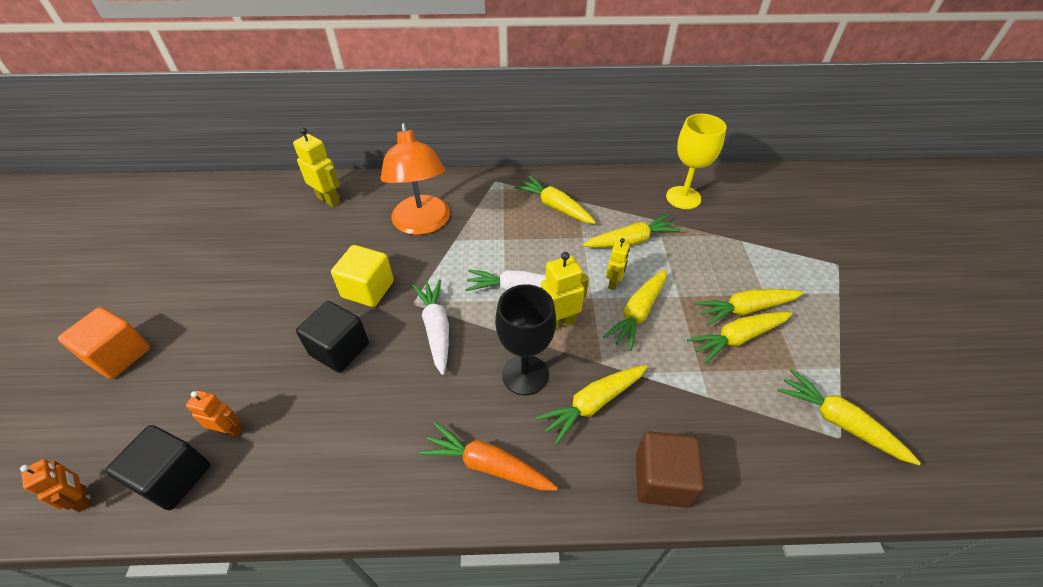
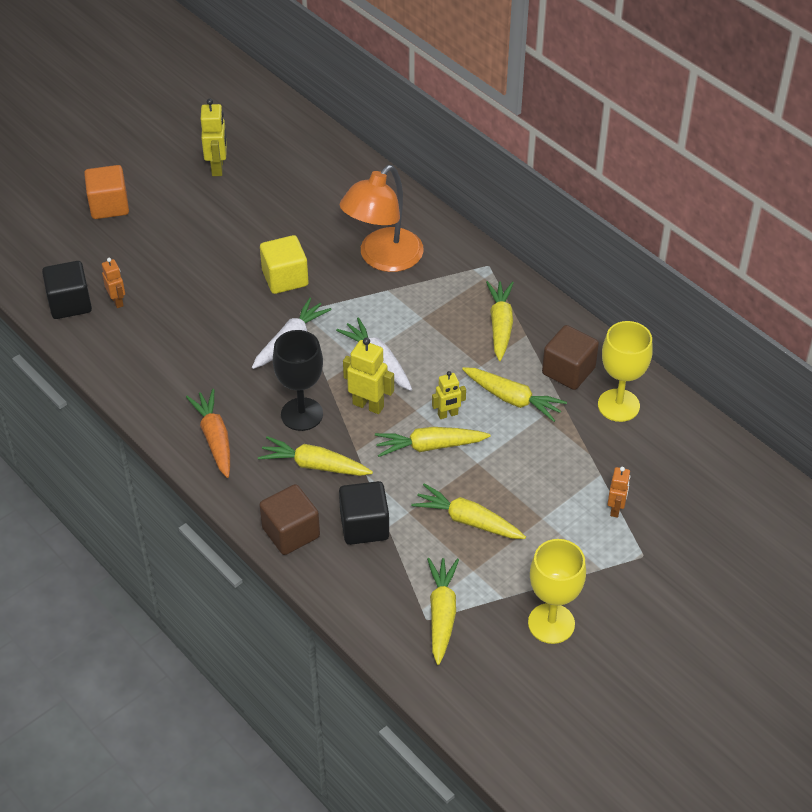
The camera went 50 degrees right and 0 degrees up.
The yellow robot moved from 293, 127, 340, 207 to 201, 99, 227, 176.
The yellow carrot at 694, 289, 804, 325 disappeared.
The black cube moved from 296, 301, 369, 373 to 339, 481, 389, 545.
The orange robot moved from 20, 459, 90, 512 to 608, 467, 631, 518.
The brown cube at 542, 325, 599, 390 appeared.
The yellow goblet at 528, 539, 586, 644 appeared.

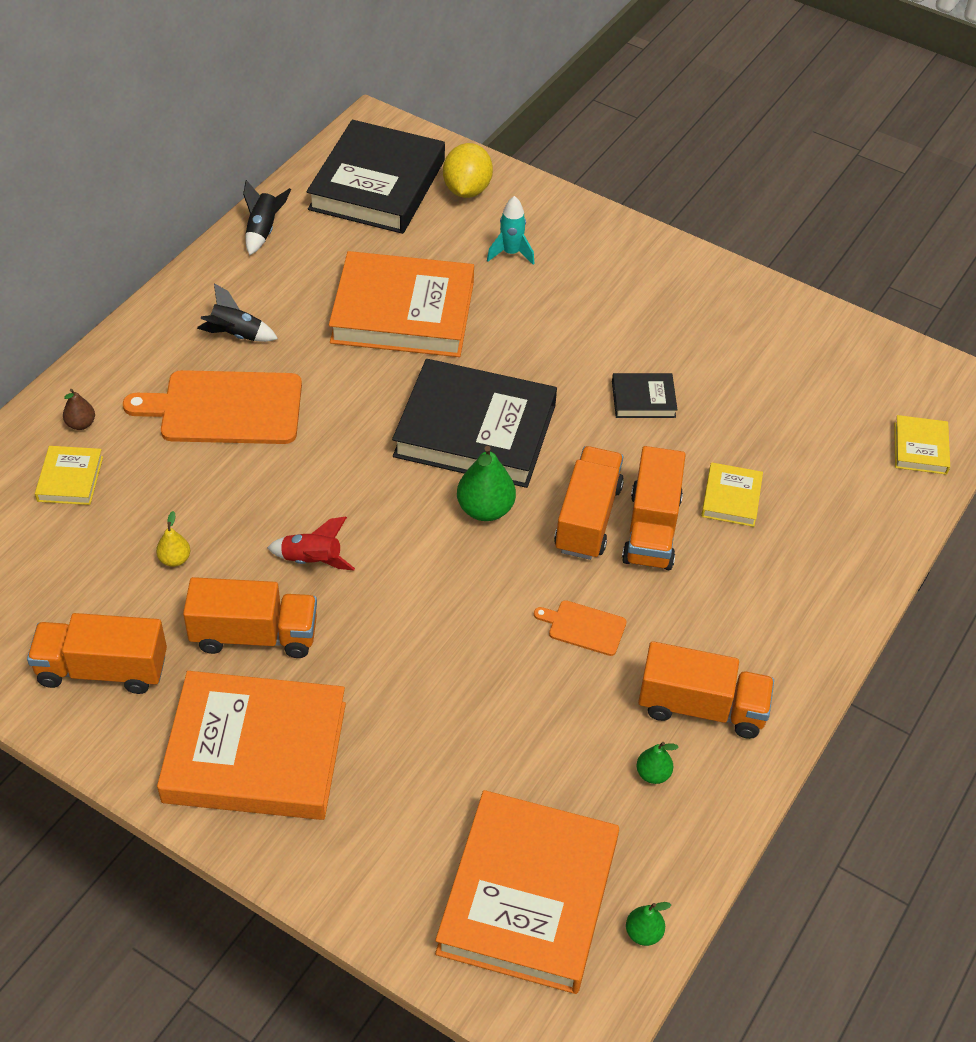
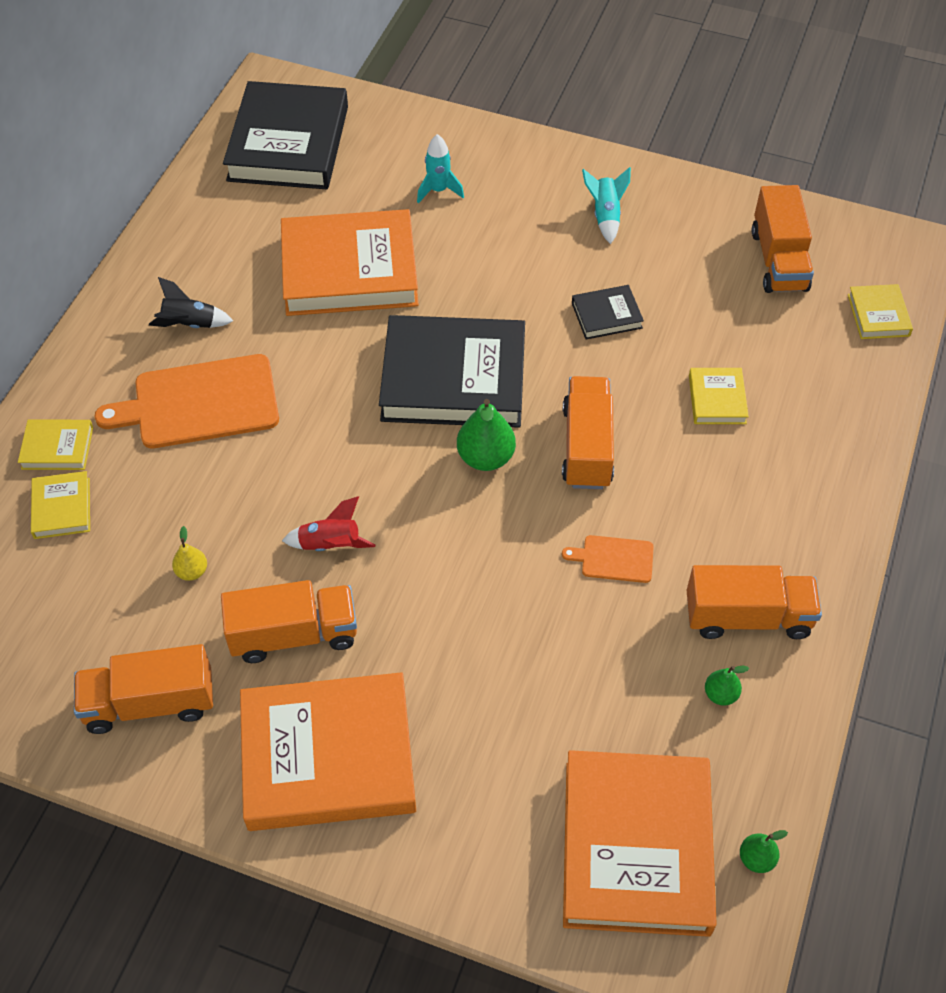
The camera went 10 degrees left and 5 degrees up.
The yellow lemon at 443, 143, 493, 198 disappeared.
The black rocket at 243, 180, 291, 256 disappeared.
The brown pear at 63, 389, 95, 430 was replaced by the yellow book at 18, 419, 93, 470.
The orange truck moved from 622, 446, 686, 570 to 752, 185, 814, 293.
The turquoise rocket at 582, 167, 631, 244 appeared.

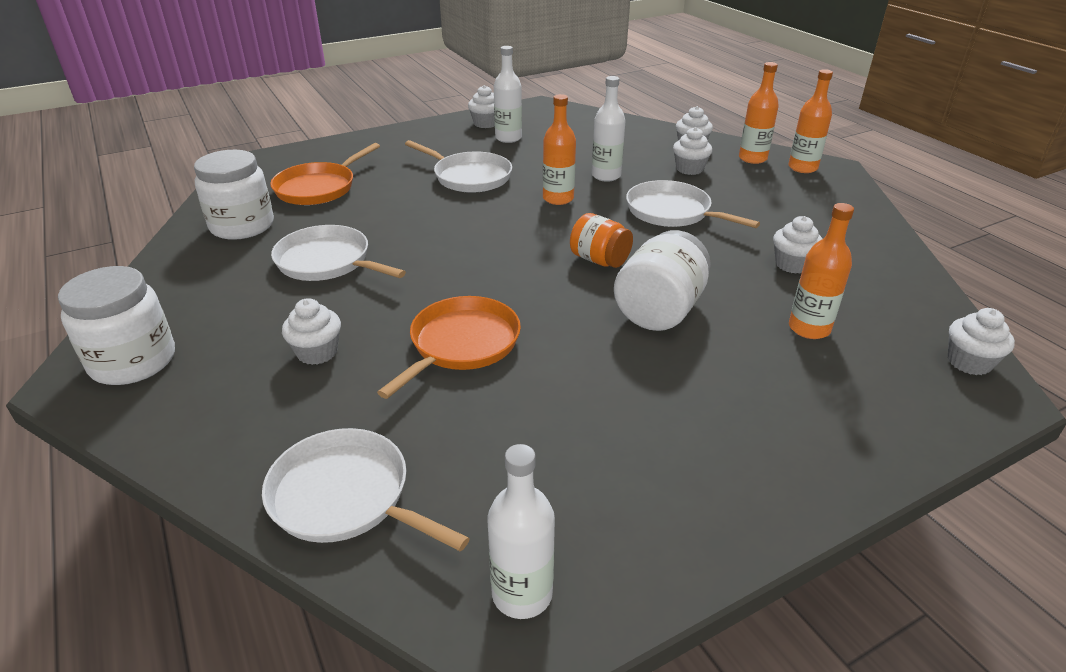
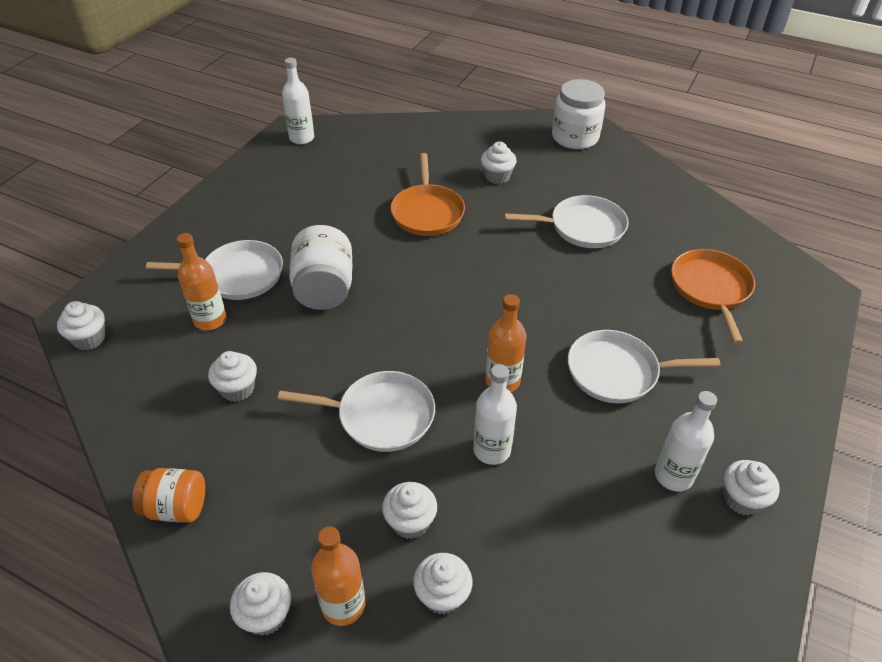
The camera went 145 degrees right and 10 degrees up.
The orange bottle at 788, 69, 833, 173 was replaced by the white cupcake at 230, 572, 291, 636.
The white jar at 194, 150, 274, 240 disappeared.
The orange jar moved from 570, 213, 633, 268 to 132, 468, 205, 523.
The white pan moved from 262, 428, 470, 552 to 146, 240, 283, 300.

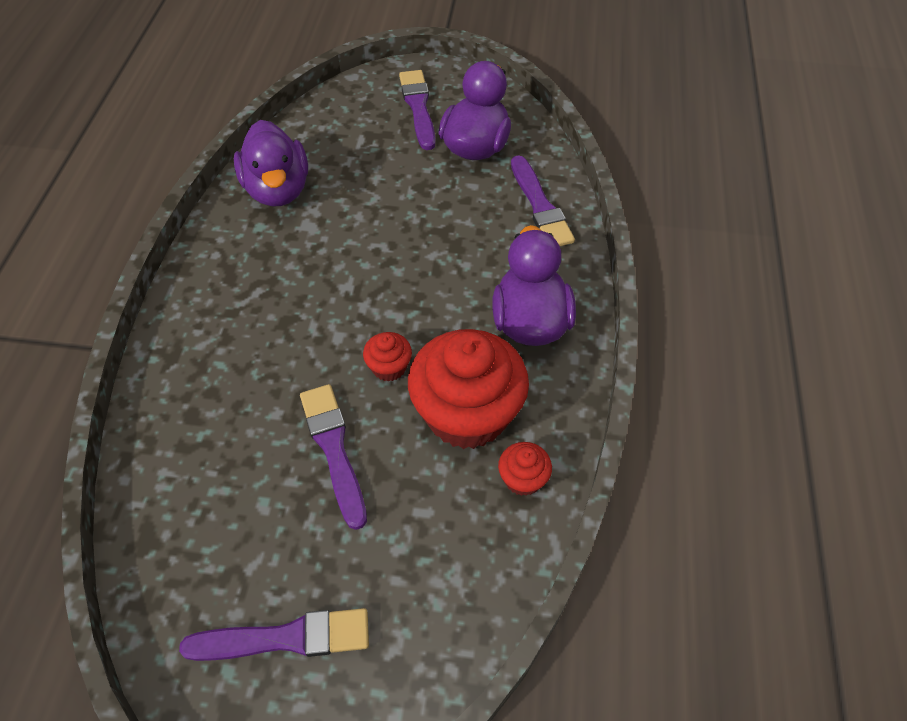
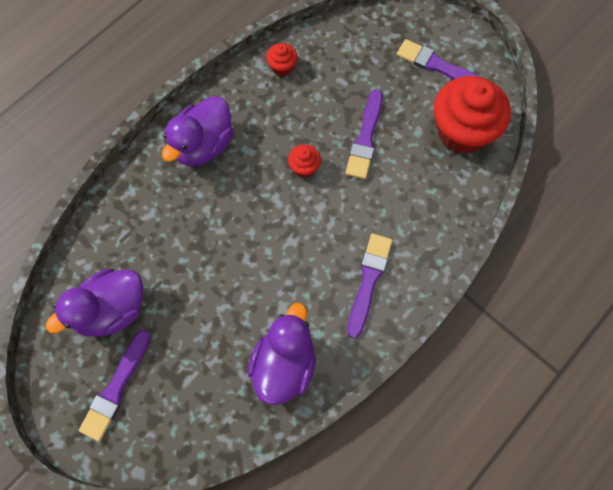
The camera went 145 degrees left and 15 degrees up.
The purple brush moved from 511, 155, 575, 246 to 347, 234, 393, 338.
The red cupcake moved from 408, 329, 529, 449 to 434, 76, 511, 154.

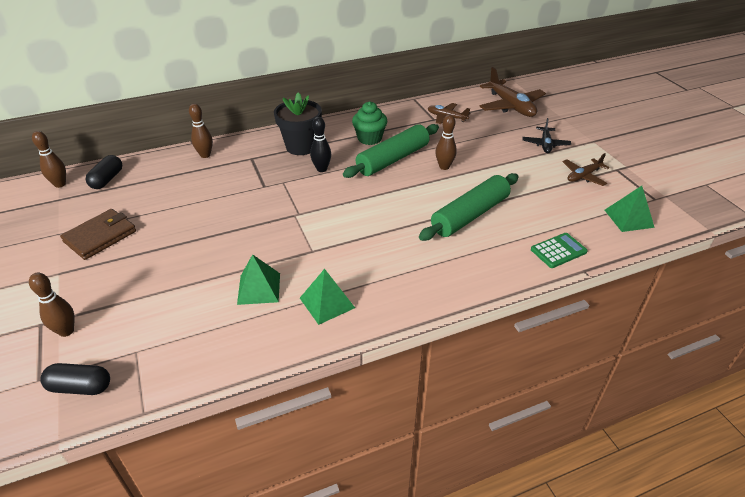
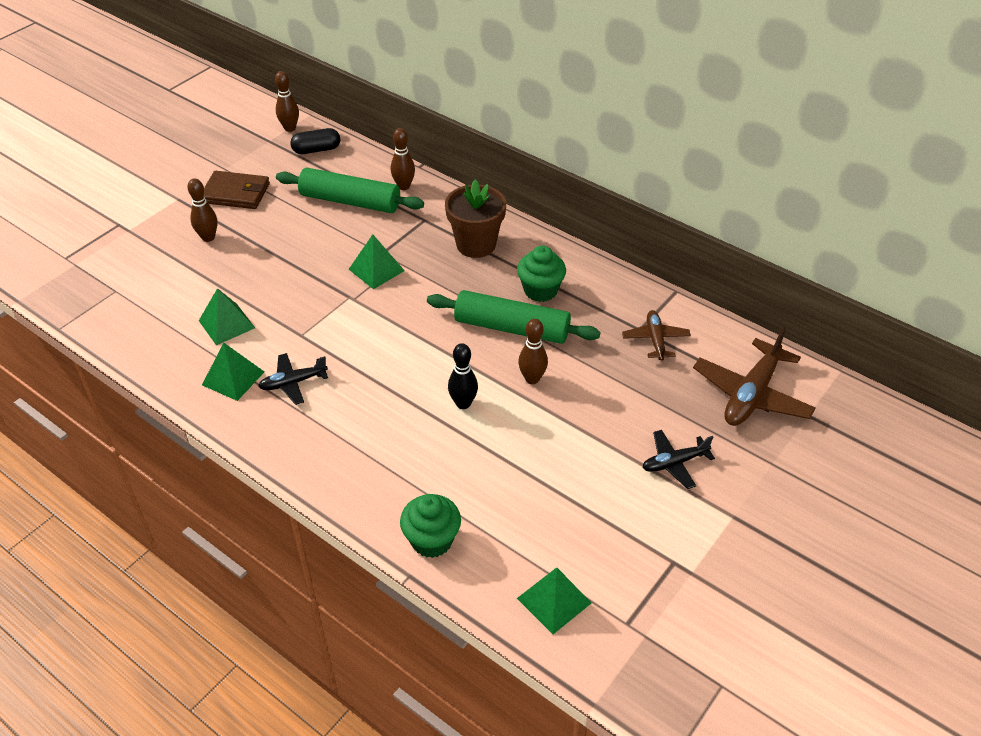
The camera went 60 degrees right and 5 degrees up.
The black flower pot at 274, 92, 322, 155 became the brown flower pot at 445, 179, 506, 258.
The black bowling pin moved from 310, 117, 331, 172 to 448, 343, 478, 409.
The brown plane at 563, 153, 609, 186 disappeared.
The green rolling pin moved from 419, 173, 519, 241 to 276, 168, 424, 213.
The green calculator at 531, 233, 588, 268 was replaced by the green cupcake at 400, 494, 461, 558.
The brown bowling pin moved from 29, 273, 75, 337 to 188, 178, 217, 242.
The black capsule at 40, 363, 110, 395 disappeared.
The green pyramid at 349, 234, 405, 289 appeared.
The black plane at 258, 353, 328, 405 appeared.

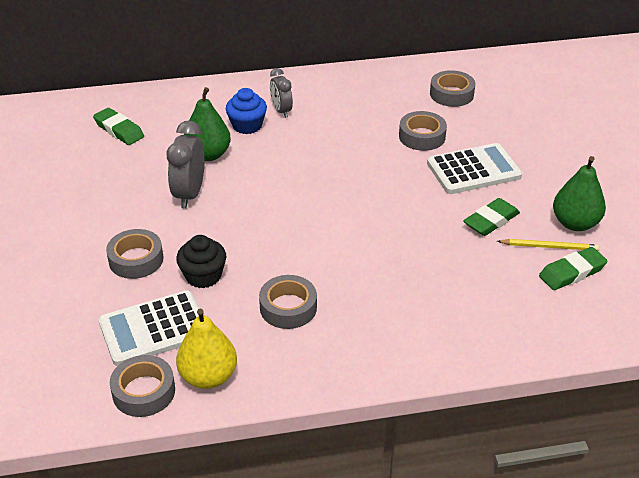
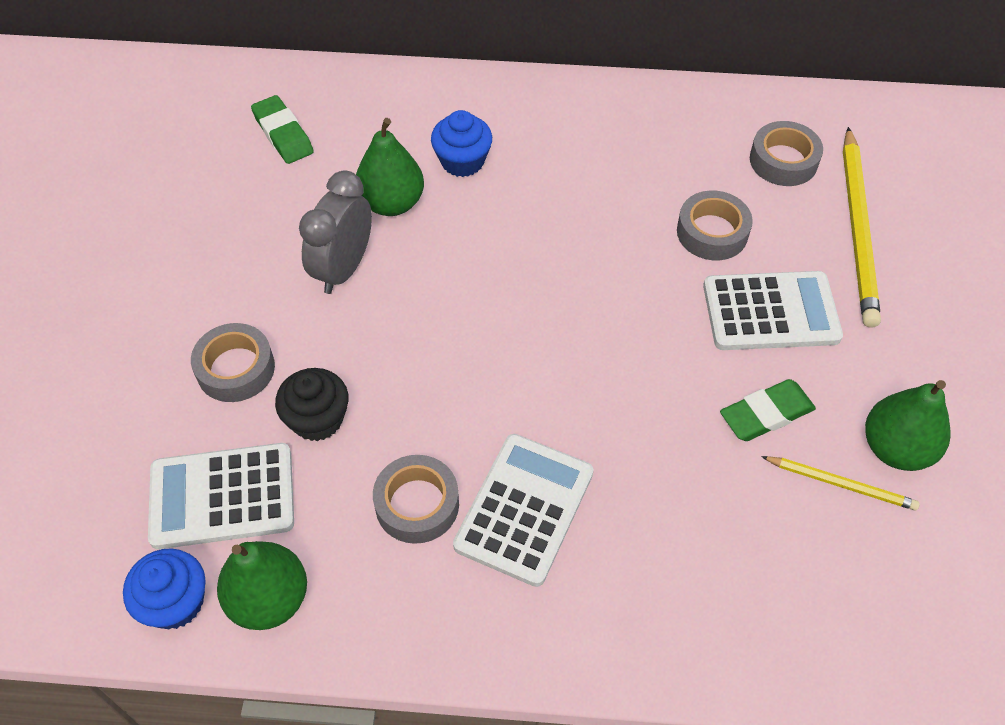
The camera went 15 degrees right and 15 degrees up.
The grey clock at 270, 68, 293, 118 disappeared.
The green eraser at 539, 247, 608, 290 disappeared.
The yellow pear at 176, 309, 237, 389 became the green pear at 217, 541, 307, 630.
The grey tape at 110, 355, 175, 417 was replaced by the blue cupcake at 123, 548, 206, 629.
The yellow pencil at 843, 127, 881, 328 appeared.
The white calculator at 453, 434, 594, 587 appeared.

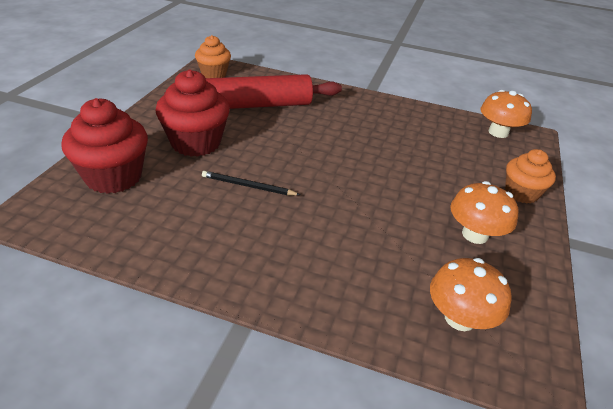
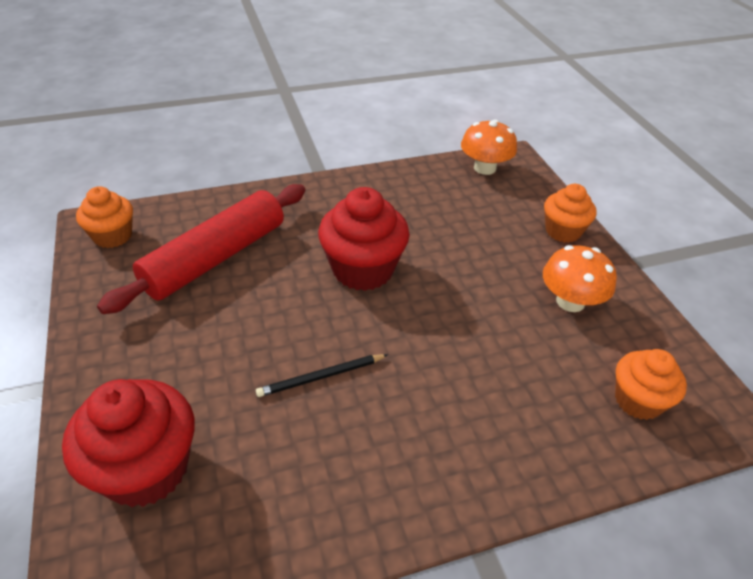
The camera went 35 degrees left and 5 degrees up.
The red cupcake moved from 156, 69, 230, 157 to 318, 187, 410, 291.
The orange mushroom at 430, 258, 512, 331 was replaced by the orange cupcake at 615, 349, 687, 420.

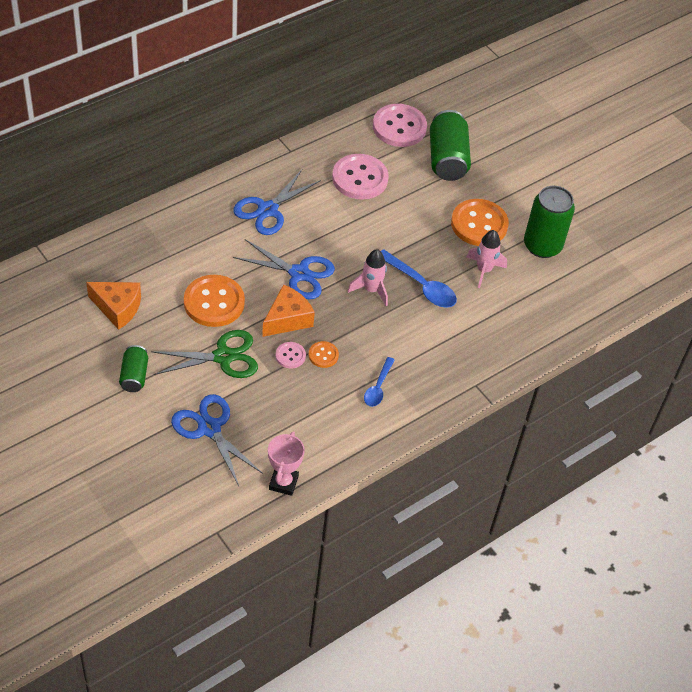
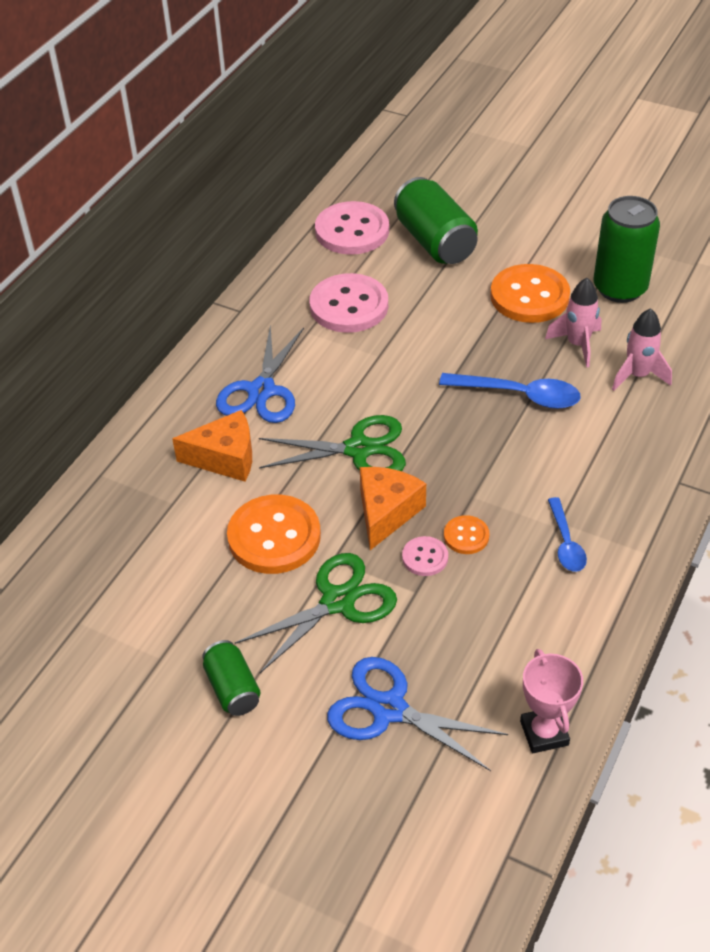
The camera went 20 degrees left and 5 degrees down.
The blue scissors at 233, 239, 335, 300 became the green scissors at 259, 415, 406, 471.
The pink rocket moved from 348, 249, 388, 306 to 612, 308, 672, 391.
The orange cheese moved from 86, 282, 141, 330 to 172, 410, 252, 482.

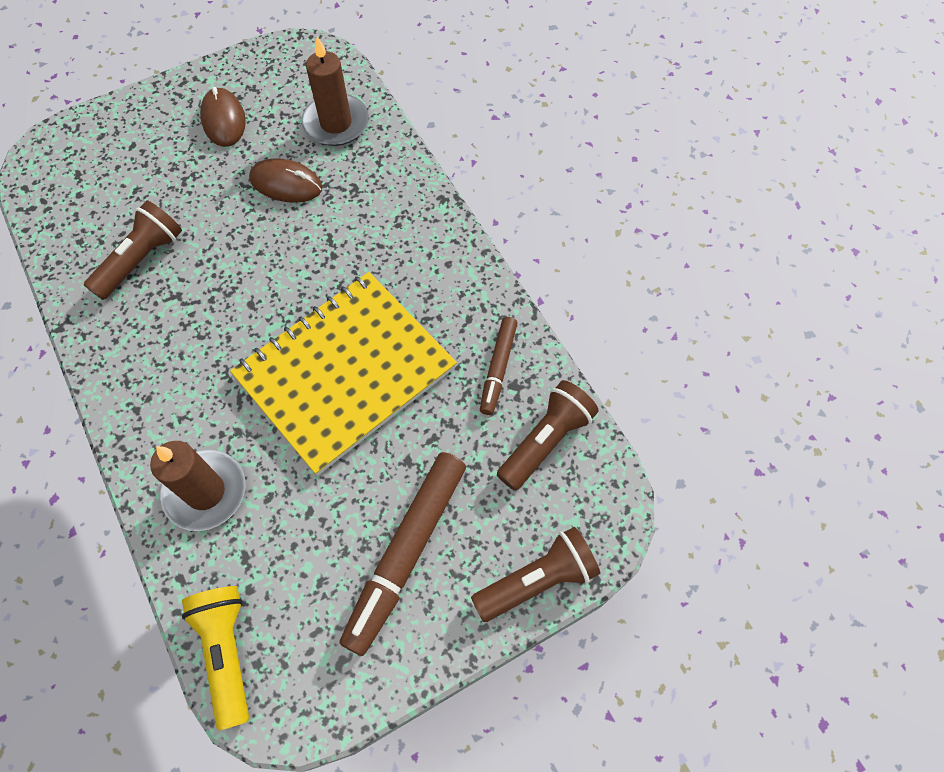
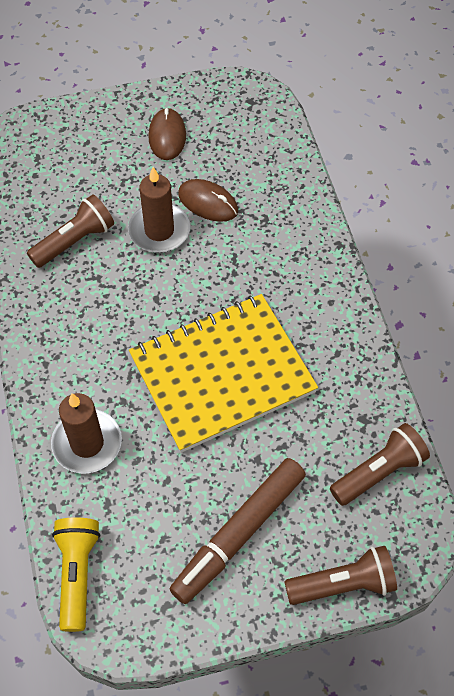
The camera went 15 degrees right and 5 degrees down.
The brown candle moved from 301, 37, 369, 146 to 128, 167, 190, 253.
The brown marker at 480, 317, 518, 415 disappeared.

